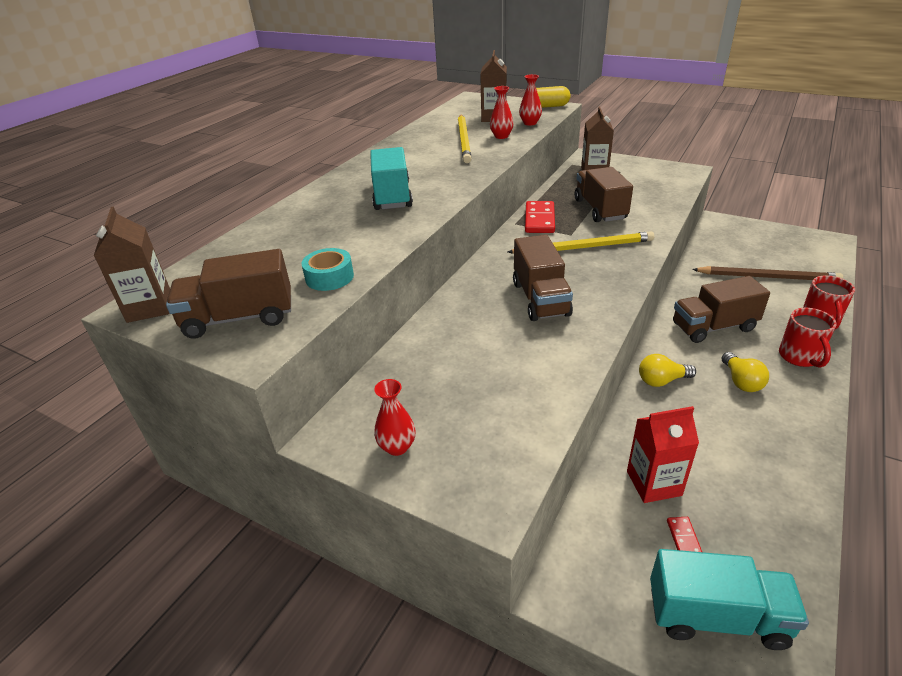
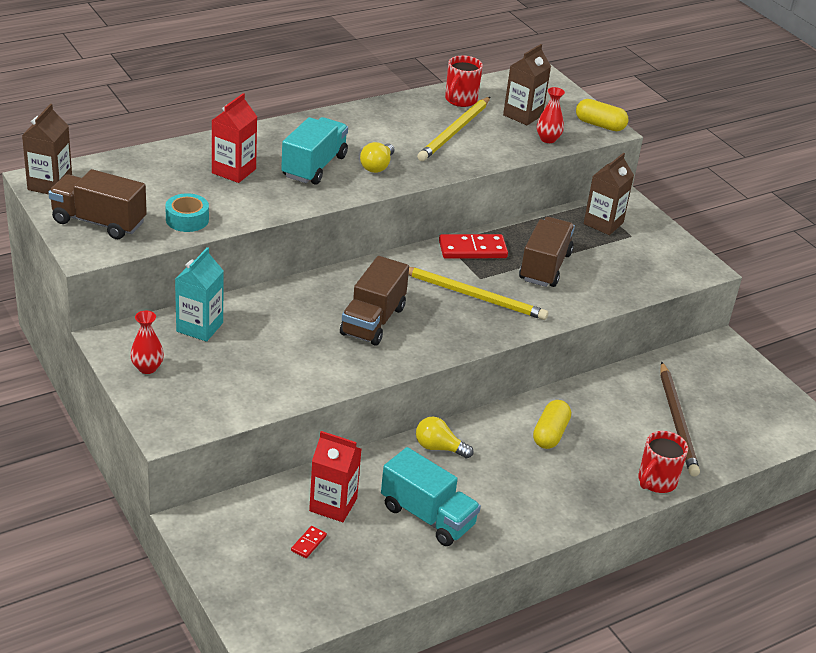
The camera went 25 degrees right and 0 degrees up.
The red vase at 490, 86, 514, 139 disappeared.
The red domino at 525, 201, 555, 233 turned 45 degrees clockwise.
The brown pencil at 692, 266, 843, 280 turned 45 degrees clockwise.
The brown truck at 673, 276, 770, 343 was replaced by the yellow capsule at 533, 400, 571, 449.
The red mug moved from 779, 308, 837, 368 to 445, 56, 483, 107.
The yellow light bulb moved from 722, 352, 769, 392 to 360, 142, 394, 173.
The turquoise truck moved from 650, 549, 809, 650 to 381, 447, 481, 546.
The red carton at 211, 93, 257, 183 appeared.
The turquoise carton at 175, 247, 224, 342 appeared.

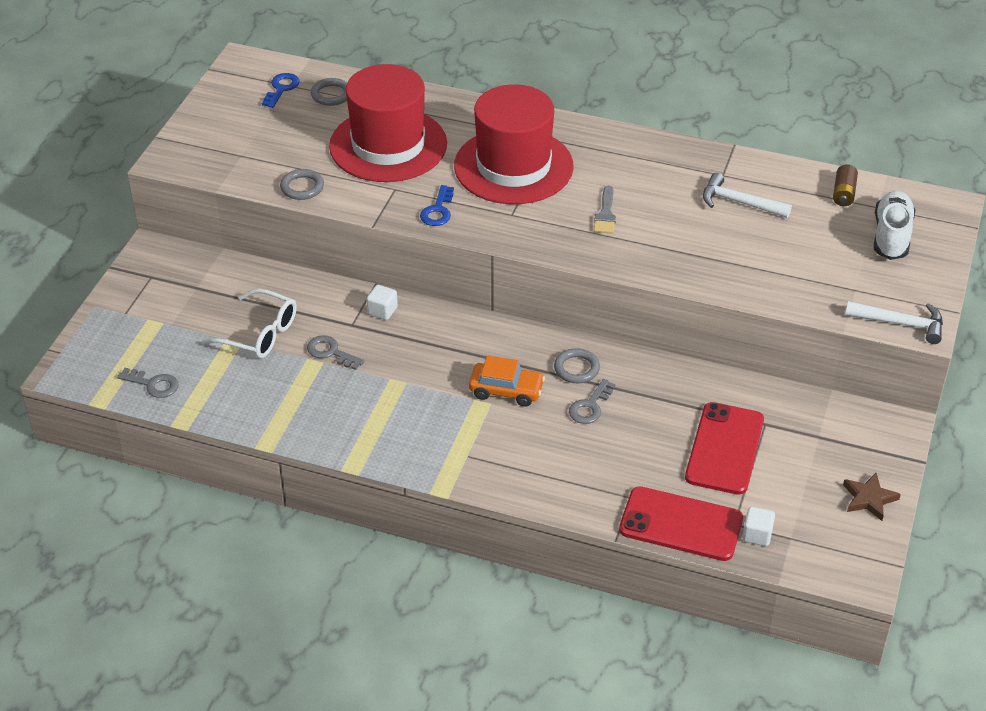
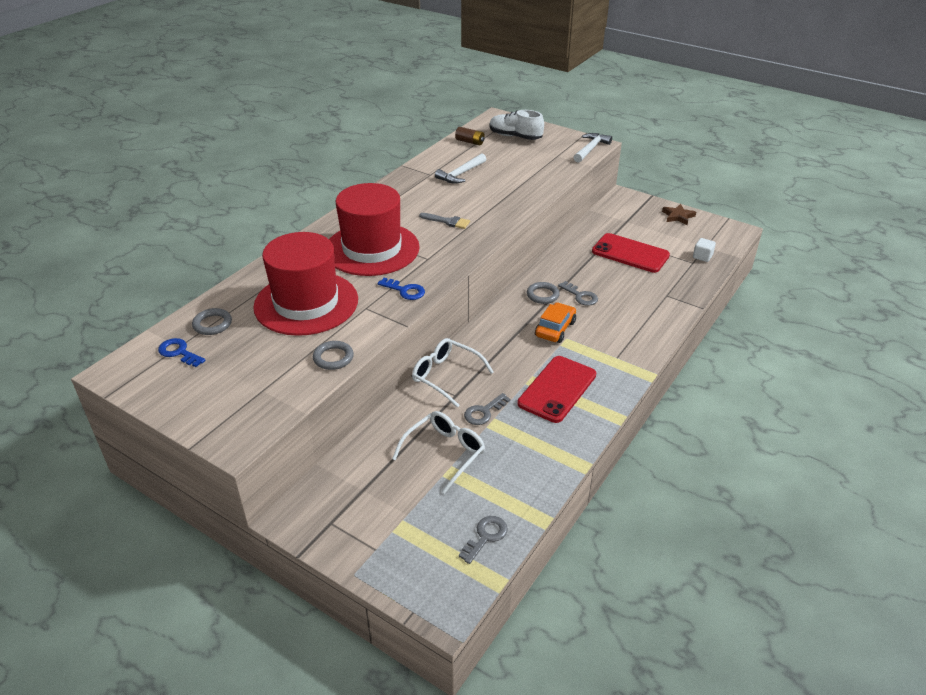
The camera went 75 degrees left and 5 degrees down.
The white cube at 366, 285, 398, 320 was replaced by the white glasses at 412, 338, 494, 408.
The red phone moved from 619, 486, 743, 561 to 517, 356, 596, 423.

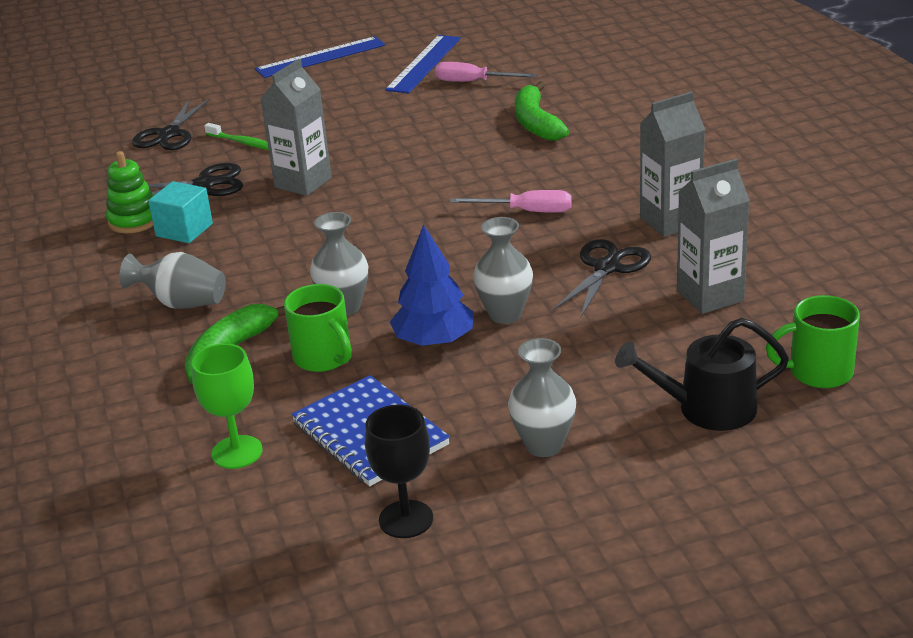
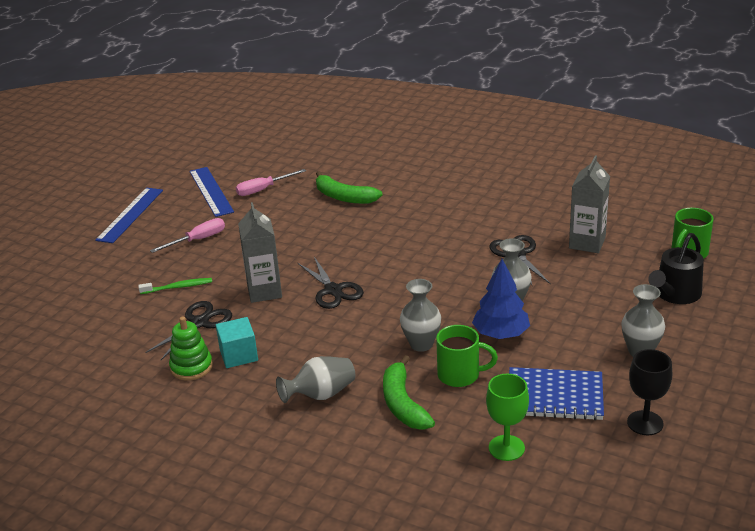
The camera went 45 degrees left and 0 degrees up.
The grey carton at 640, 91, 705, 237 disappeared.
The black scissors moved from 132, 98, 210, 150 to 298, 257, 364, 309.
The pink screwdriver moved from 450, 190, 572, 213 to 150, 218, 225, 253.

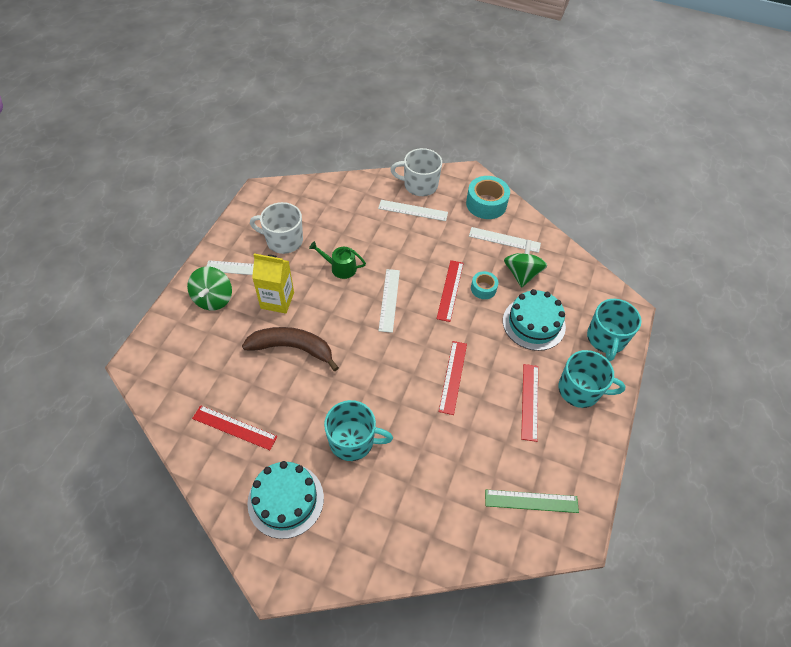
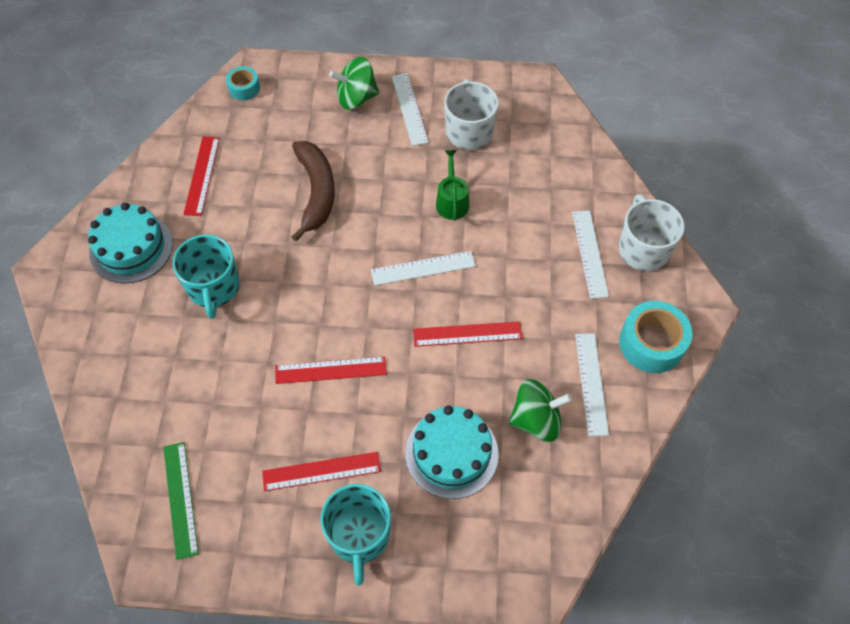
The camera went 75 degrees right and 5 degrees up.
The yellow carton at 252, 253, 294, 314 disappeared.
The turquoise tape moved from 471, 271, 498, 299 to 226, 66, 260, 100.
The turquoise mug at 587, 299, 642, 361 disappeared.

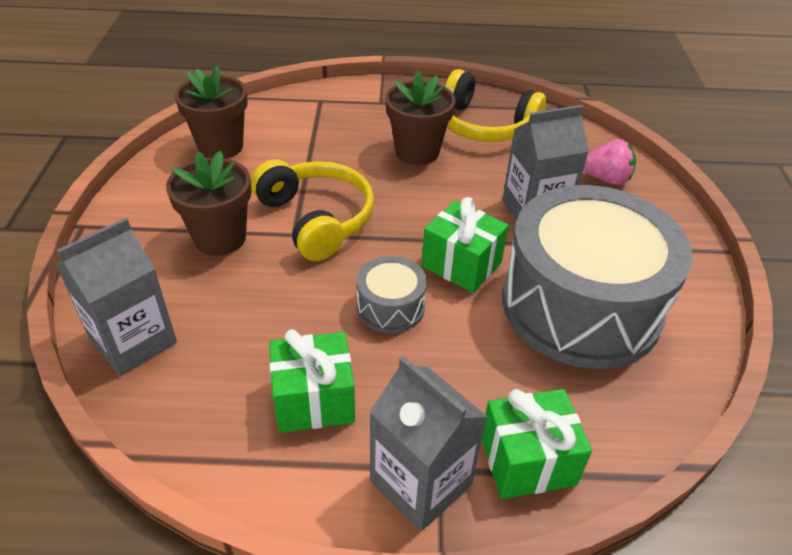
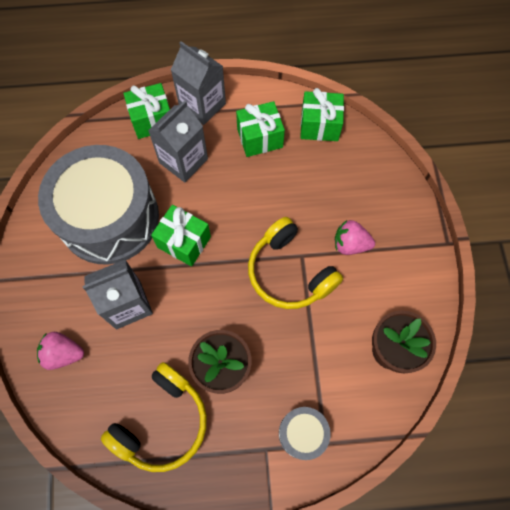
The camera went 175 degrees right and 25 degrees up.
The yellow headphones at 445, 69, 547, 142 turned 105 degrees clockwise.
The brown flower pot at 166, 151, 251, 256 was replaced by the pink strawberry at 335, 220, 375, 255.
The grey carton moved from 56, 218, 177, 376 to 148, 100, 208, 183.
The grey drum moved from 356, 256, 427, 333 to 279, 407, 331, 460.
The green gift at 300, 88, 344, 141 appeared.

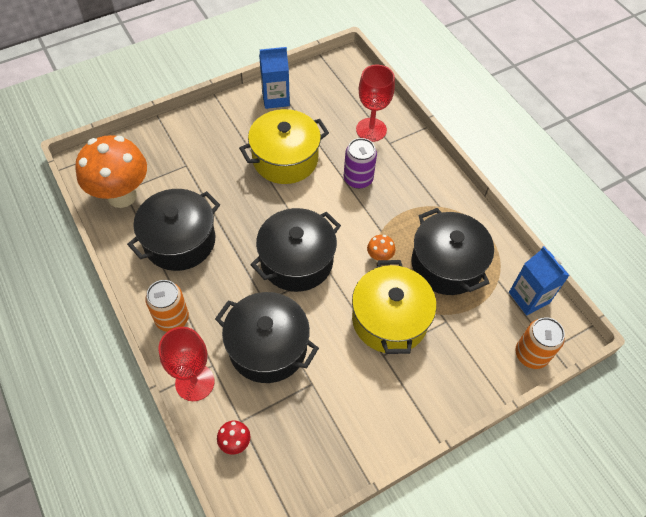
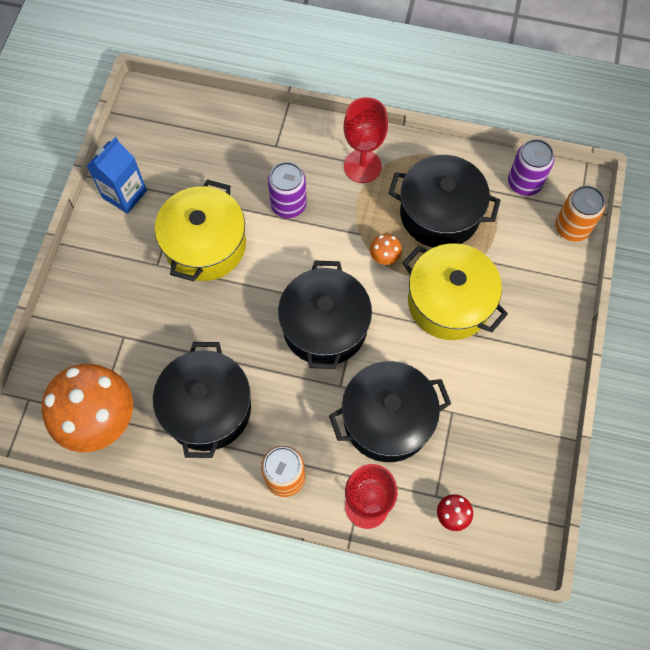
The camera went 45 degrees left and 10 degrees up.
The red goblet moved from 356, 65, 395, 142 to 344, 97, 388, 183.
The blue carton at 509, 246, 570, 315 was replaced by the purple can at 508, 139, 554, 196.

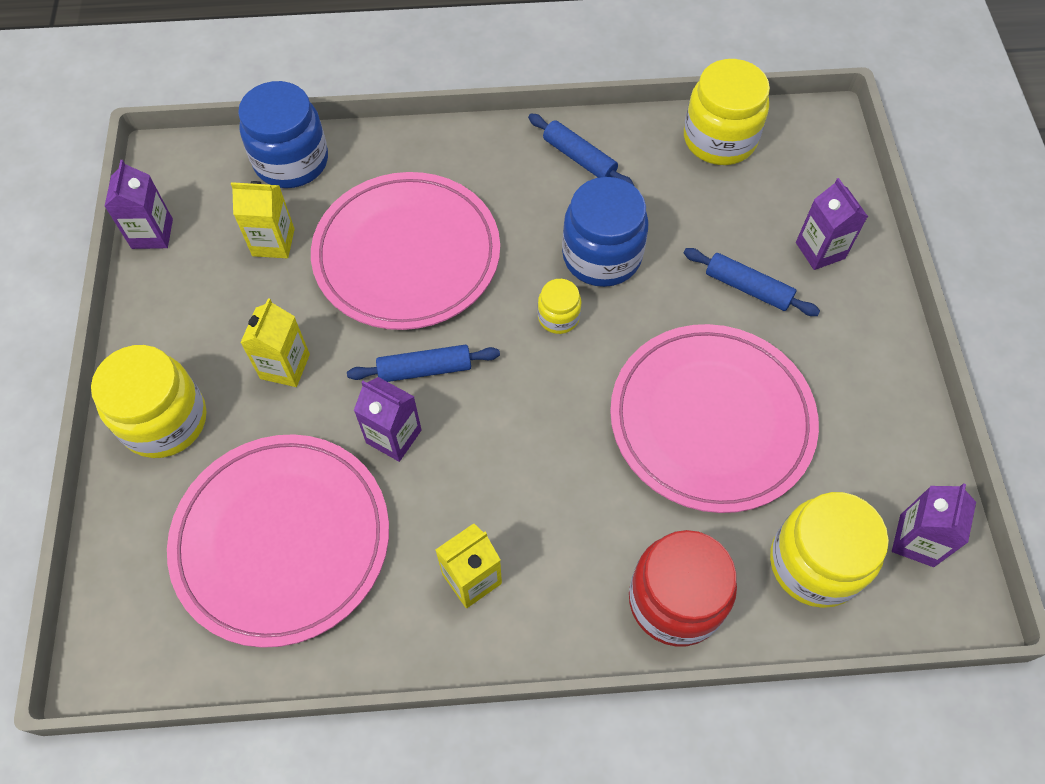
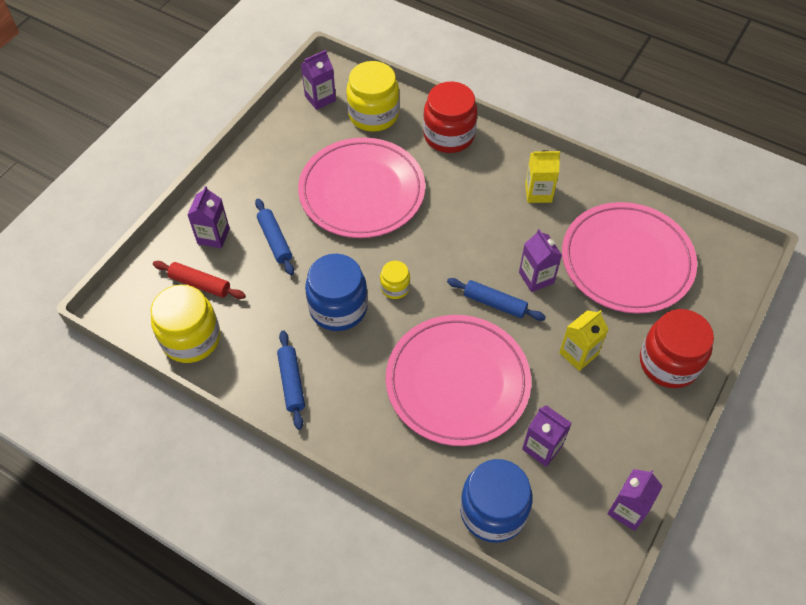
The camera went 145 degrees left and 5 degrees down.
The yellow carton at 231, 181, 295, 258 became the purple carton at 522, 405, 572, 467.
The yellow jar at 91, 345, 207, 458 became the red jar at 640, 309, 714, 388.
The red rolling pin at 153, 261, 246, 299 appeared.

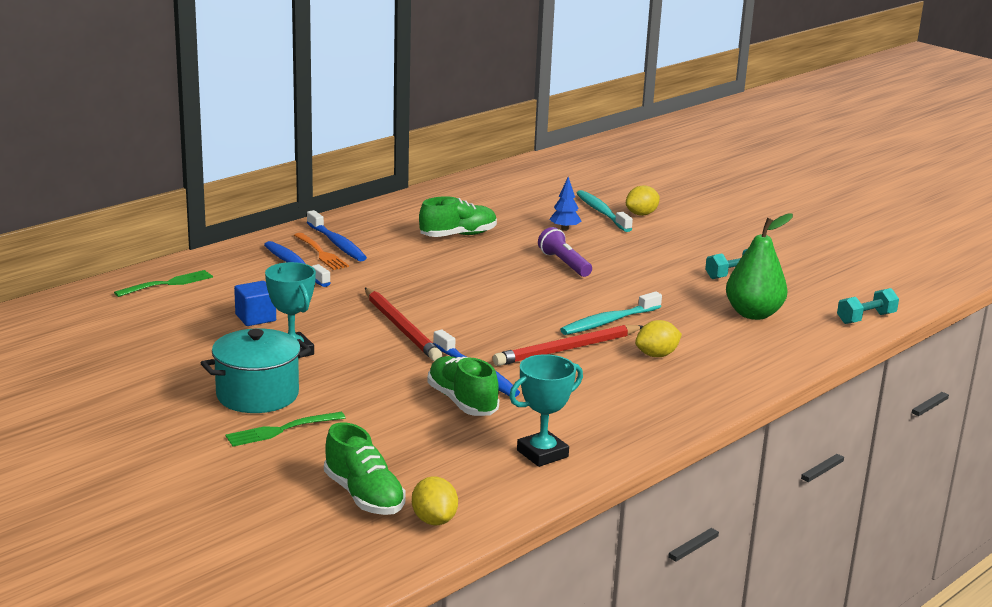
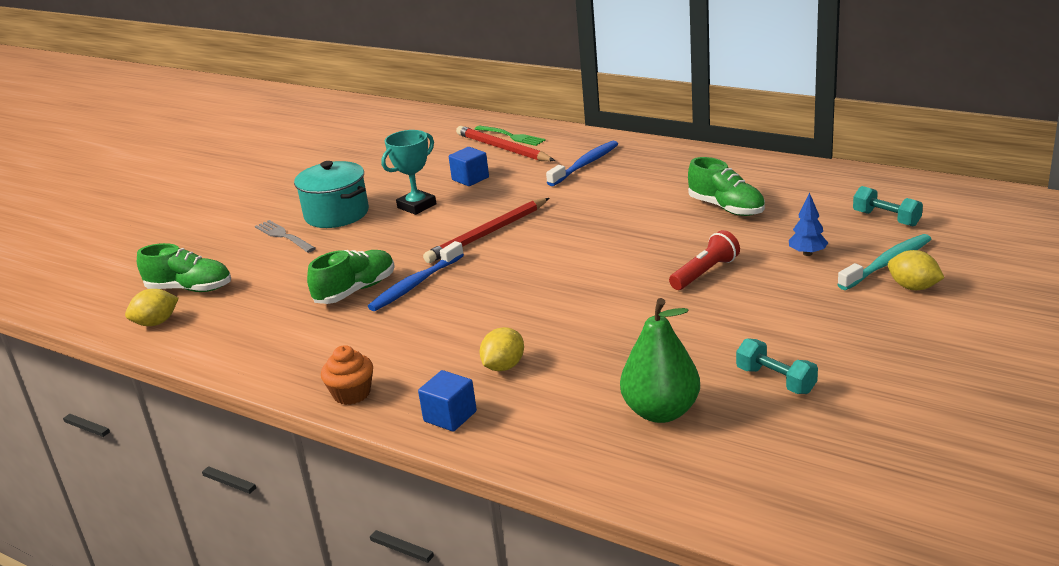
The camera went 80 degrees right and 5 degrees up.
The blue toothbrush at 307, 210, 367, 261 disappeared.
The purple flashlight at 538, 227, 592, 277 became the red flashlight at 669, 230, 740, 290.
The orange fork at 294, 233, 349, 270 disappeared.
The turquoise dumbbell moved from 837, 288, 899, 324 to 853, 186, 923, 227.
The turquoise toothbrush at 560, 292, 662, 335 disappeared.
The yellow lemon at 635, 320, 682, 357 turned 75 degrees clockwise.
The red pencil moved from 493, 325, 643, 366 to 456, 126, 555, 161.
The turquoise trophy at 509, 354, 583, 467 disappeared.
The green fork at 225, 412, 346, 447 became the grey fork at 255, 220, 316, 253.
The green shoe at 324, 422, 406, 515 turned 120 degrees counterclockwise.
The orange cupcake at 321, 345, 373, 405 appeared.
The blue cube at 418, 370, 477, 432 appeared.

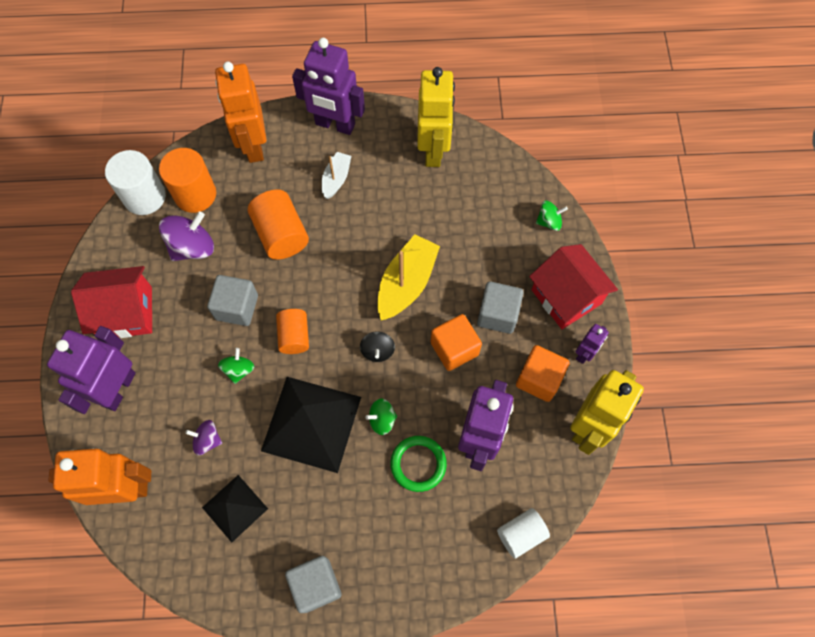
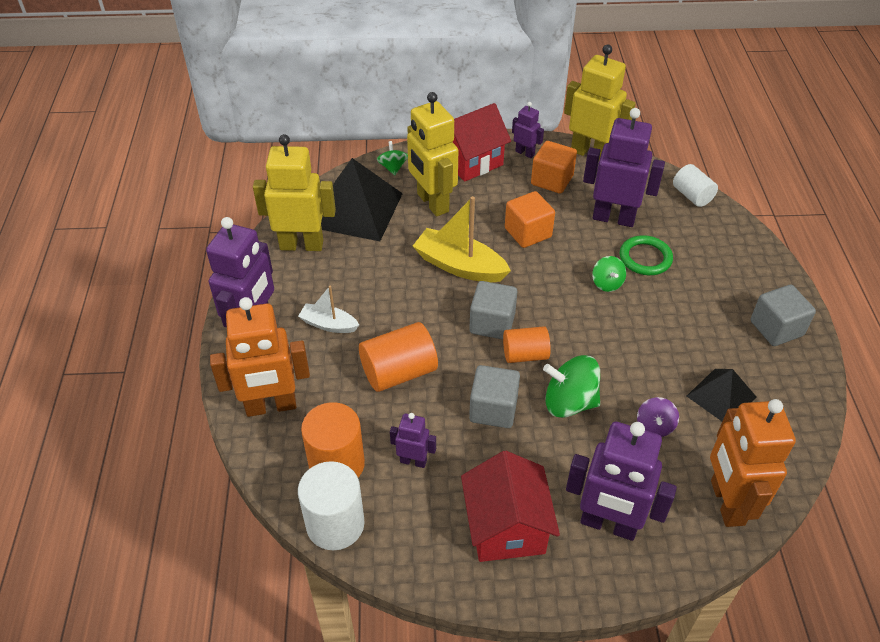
The camera went 90 degrees left and 20 degrees down.
The purple spinning top at 159, 211, 214, 261 was replaced by the purple robot at 390, 413, 436, 468.
The grey cube moved from 477, 281, 523, 334 to 469, 281, 517, 340.
The black spinning top at 360, 331, 395, 362 disappeared.
The green spinning top at 218, 348, 254, 384 changed to 1.74 times the size.
The black pyramid moved from 261, 377, 361, 473 to 321, 158, 403, 241.
The yellow robot at 407, 92, 458, 217 appeared.

